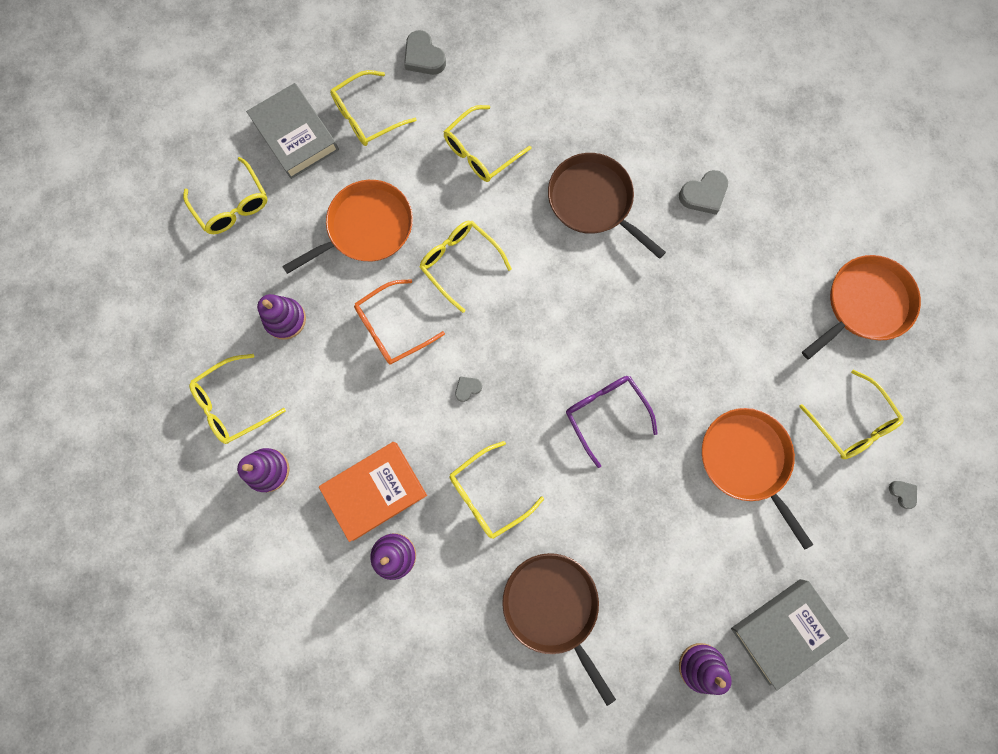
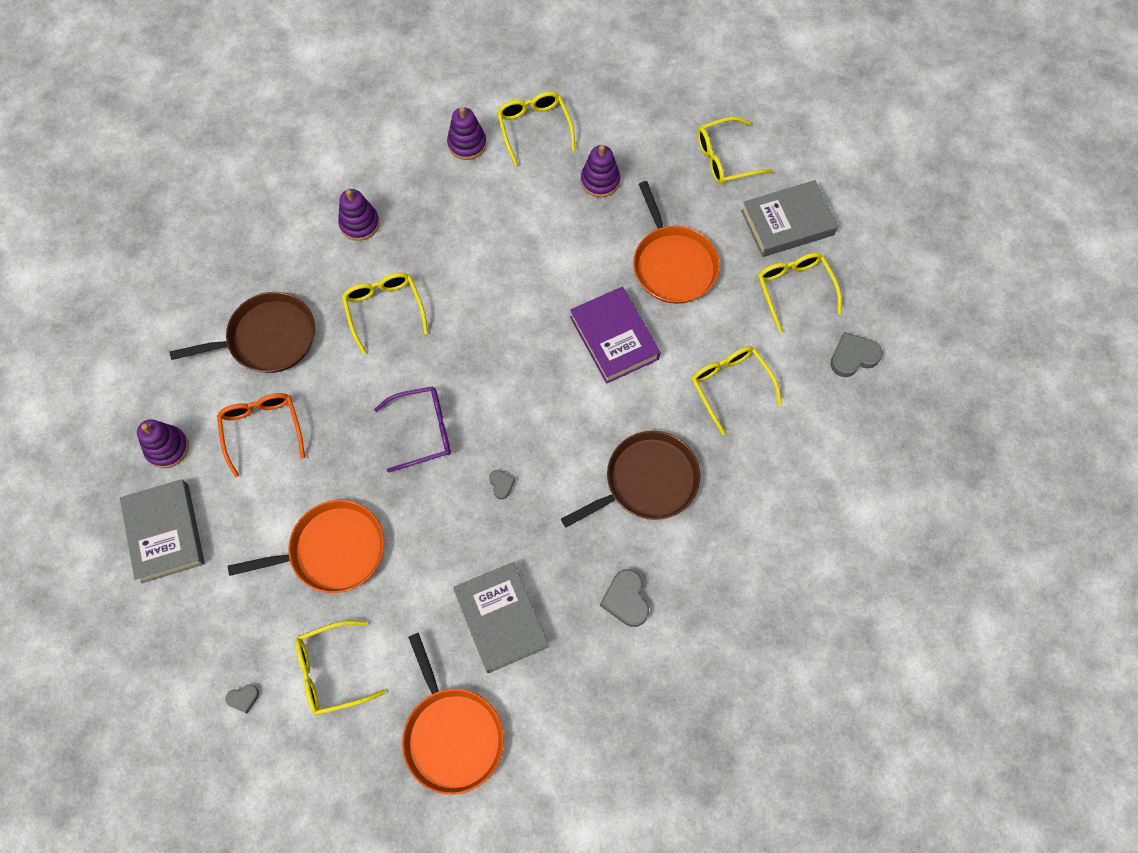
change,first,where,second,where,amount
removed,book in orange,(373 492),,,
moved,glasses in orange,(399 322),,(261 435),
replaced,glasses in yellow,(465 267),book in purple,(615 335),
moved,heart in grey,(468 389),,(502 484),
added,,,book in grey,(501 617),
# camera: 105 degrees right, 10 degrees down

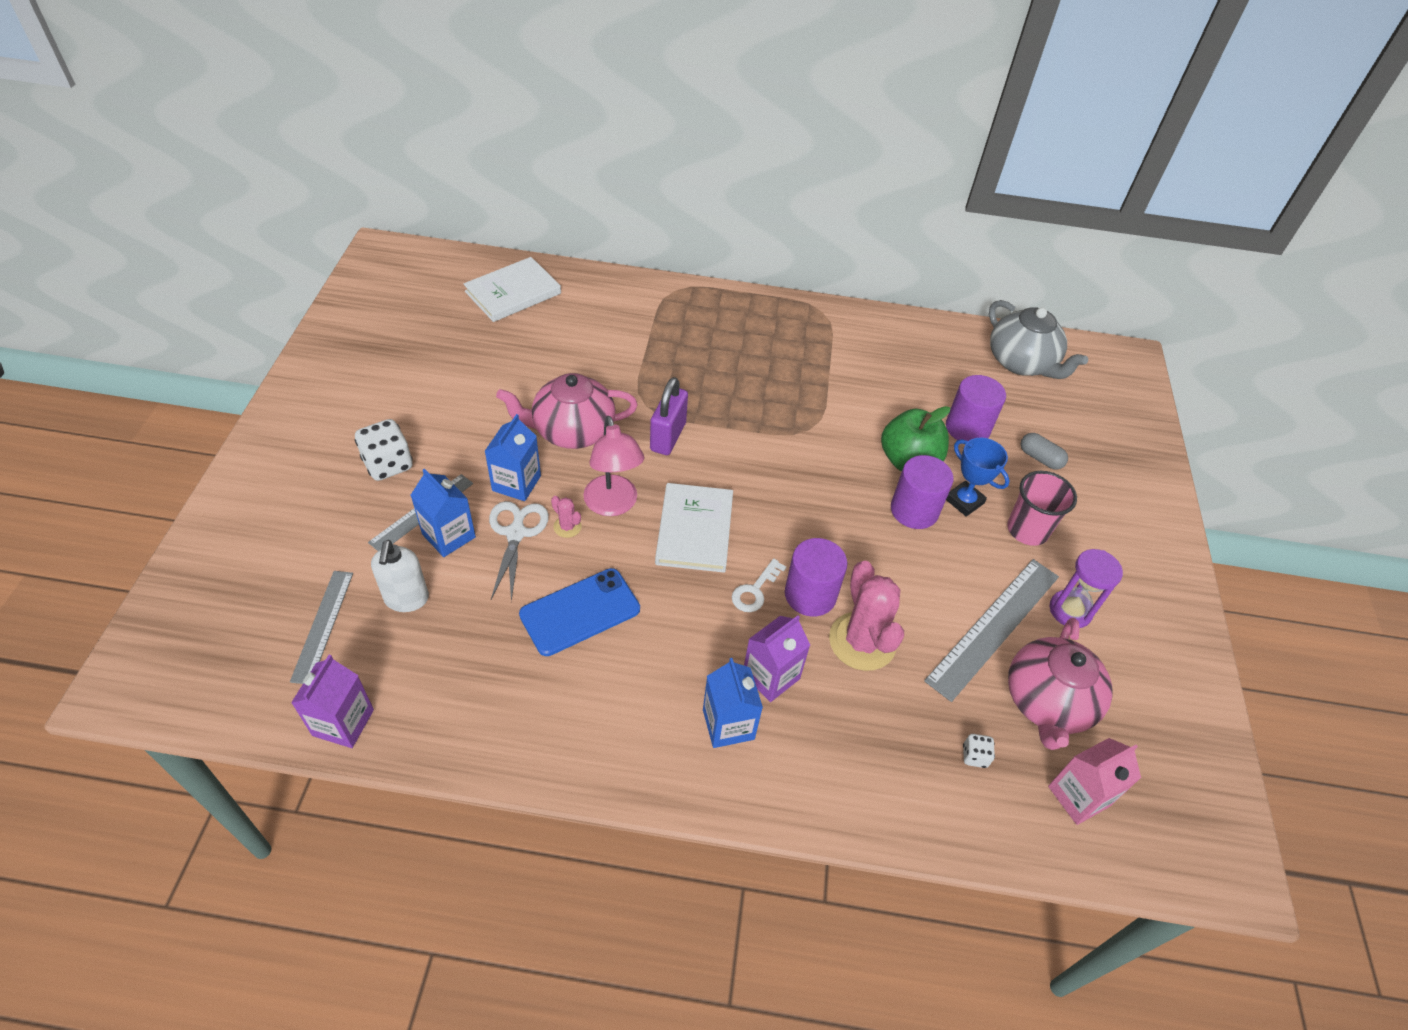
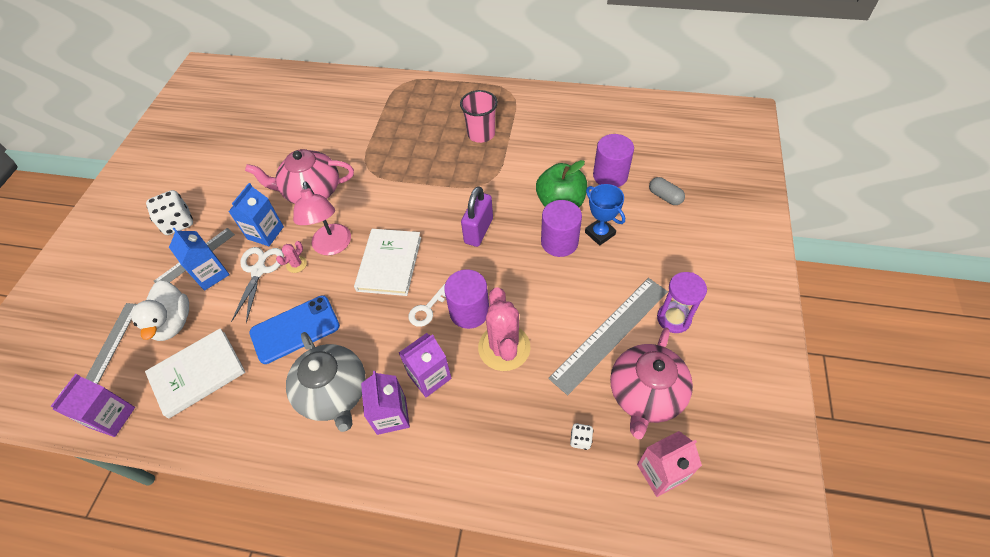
change,first,where,second,where,amount
replaced,soap dispenser in white,(400 576),duck in white,(160 311),
moved,book in white,(512 289),,(195 373),
turned,cactus in pink,(566 517),,(291 257),75 degrees clockwise
moved,padlock in purple,(669 416),,(477 216),
recoloured,carton in blue,(733 703),carton in purple,(385 403),
moved,teapot in grey,(1038 339),,(326 382),
moved,cup in pink,(1042 508),,(479 116),
# camera: 10 degrees right, 5 degrees up

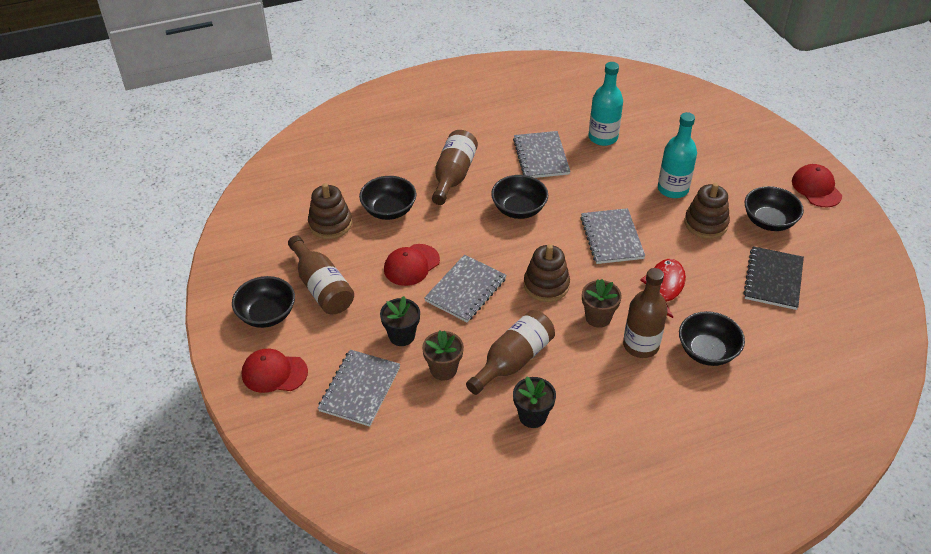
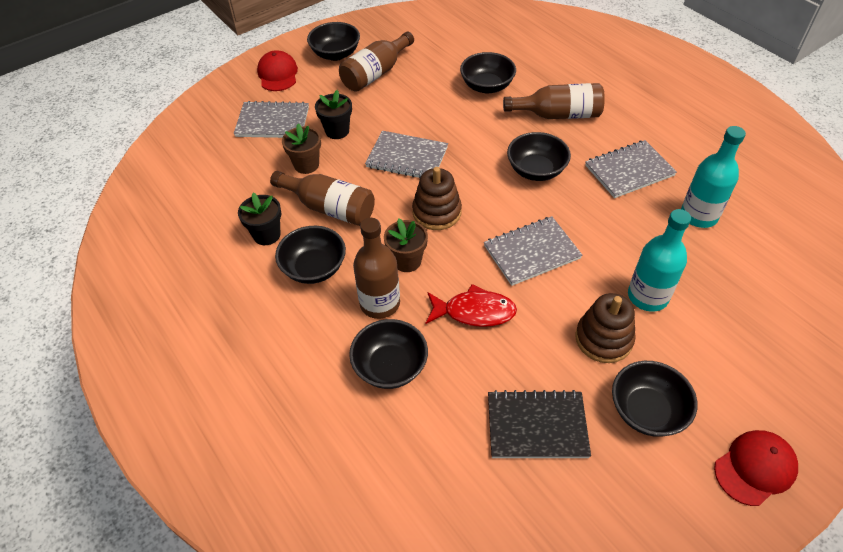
change,first,where,second,where,amount
removed,stacking toy in brown,(330 211),,,
removed,cap in red,(412 265),,,
added,,,bowl in black,(310 255),
# camera: 75 degrees right, 5 degrees up

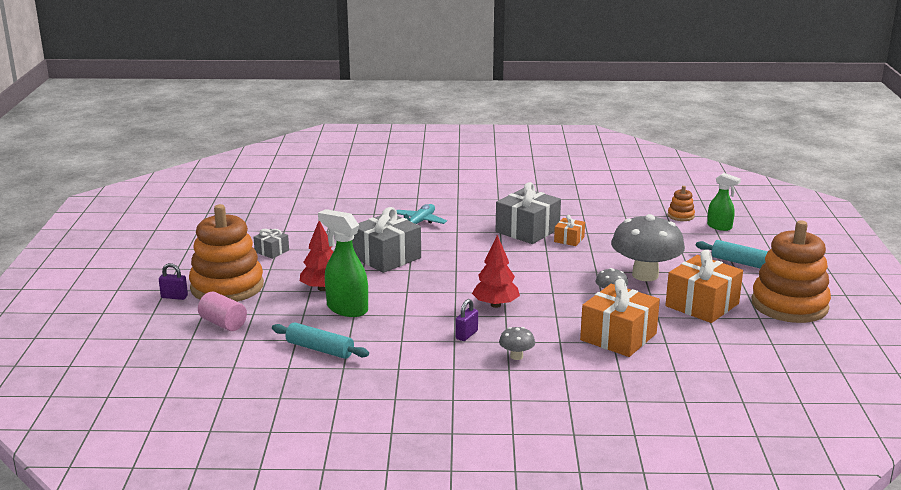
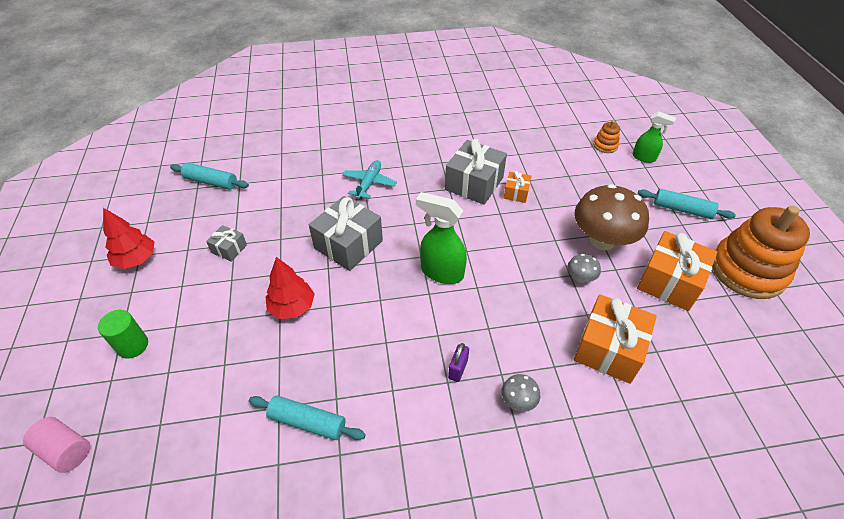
change,first,where,second,where,amount
replaced,padlock in purple,(173 281),cylinder in green,(123 334),
removed,stacking toy in orange,(226 253),,,
moved,cylinder in pink,(222 311),,(56 445),
moved,spray bottle in green,(343 263),,(441 238),
moved,tree in red,(496 271),,(128 238),
recoloured,mushroom in grey,(648 247),mushroom in brown,(612 217),
added,,,rolling pin in turquoise,(209 176),
# camera: 10 degrees left, 25 degrees up

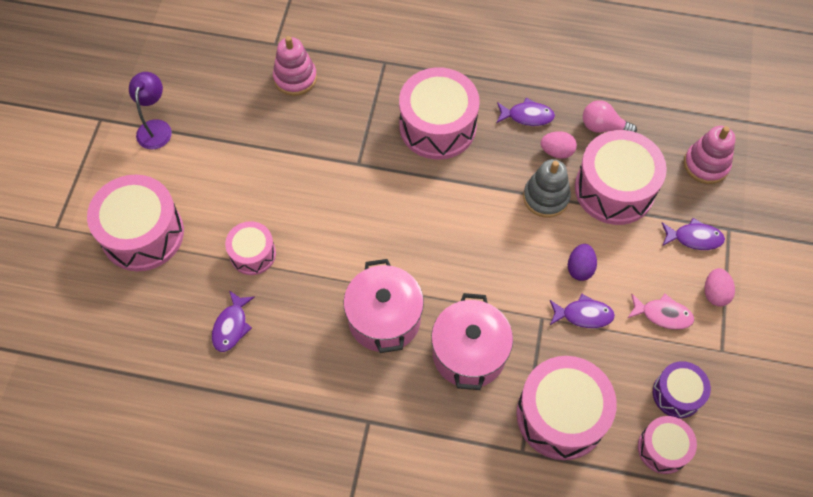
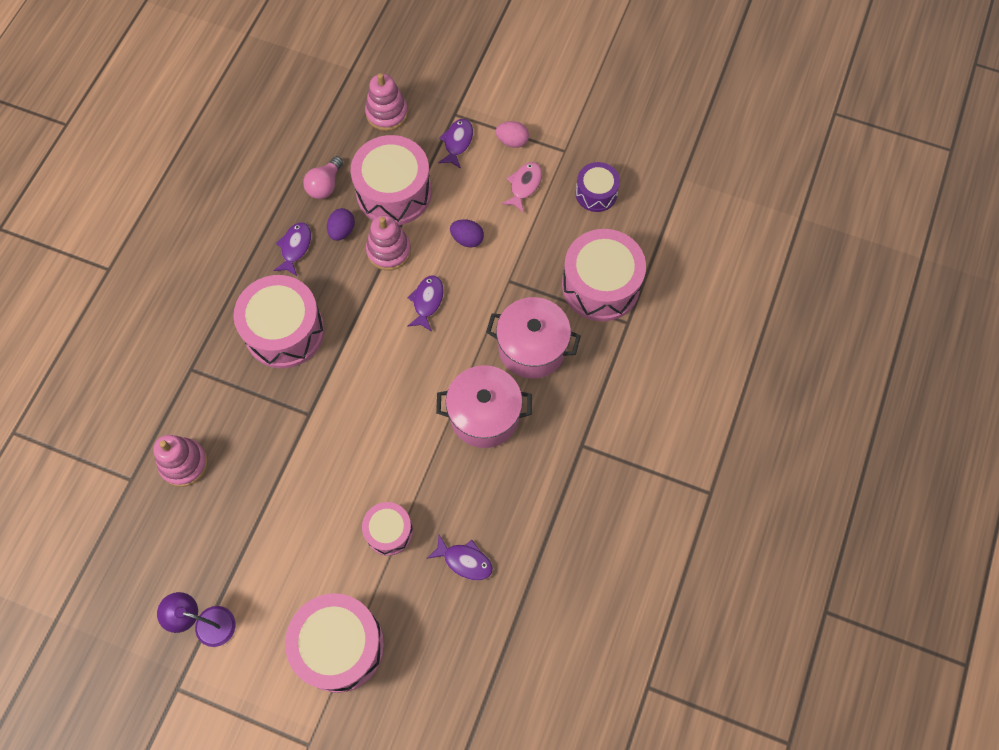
change,first,where,second,where,amount
recoloured,stacking toy in grey,(547 188),stacking toy in pink,(388 243),
recoloured,egg in pink,(559 145),egg in purple,(341 224),
moved,fish in purple,(582 311),,(425 304),
removed,drum in pink,(667 445),,,
# camera: 80 degrees left, 5 degrees up

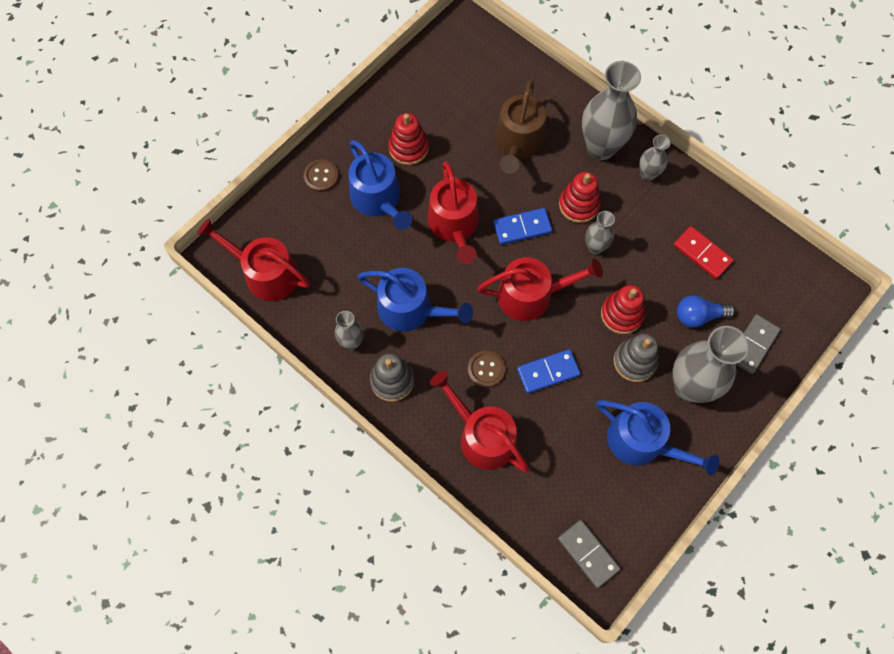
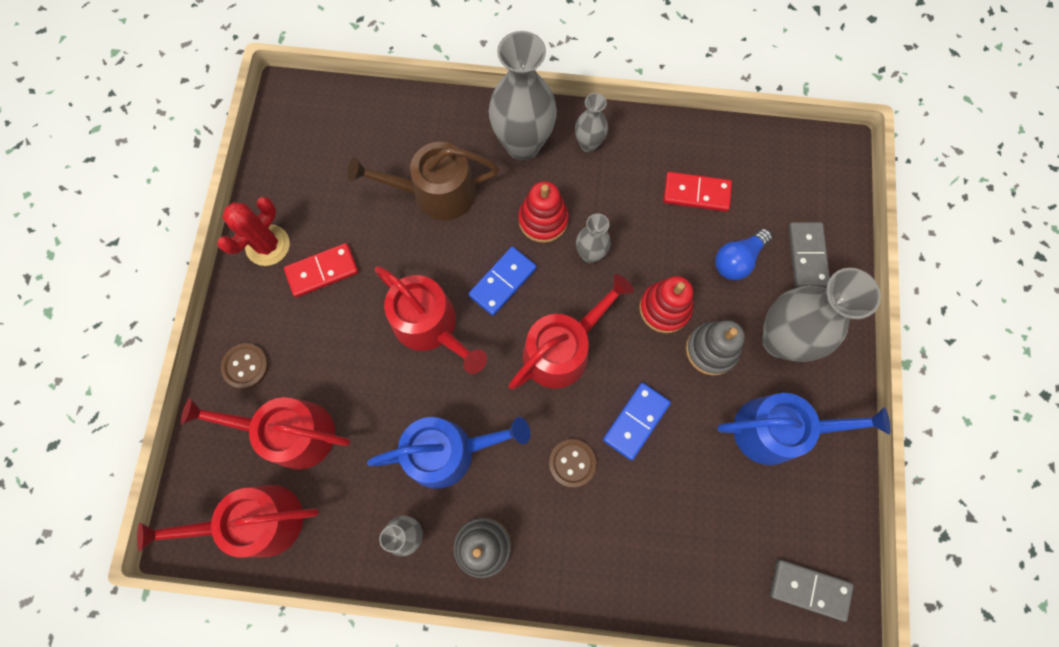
change,first,where,second,where,amount
removed,watering can in blue,(380 185),,,
replaced,stacking toy in red,(409 139),domino in red,(321 270),
moved,watering can in red,(479 421),,(265 433),
turned,watering can in brown,(520 127),,(423 181),105 degrees clockwise
added,,,cactus in red,(253 231),
# camera: 35 degrees left, 5 degrees up

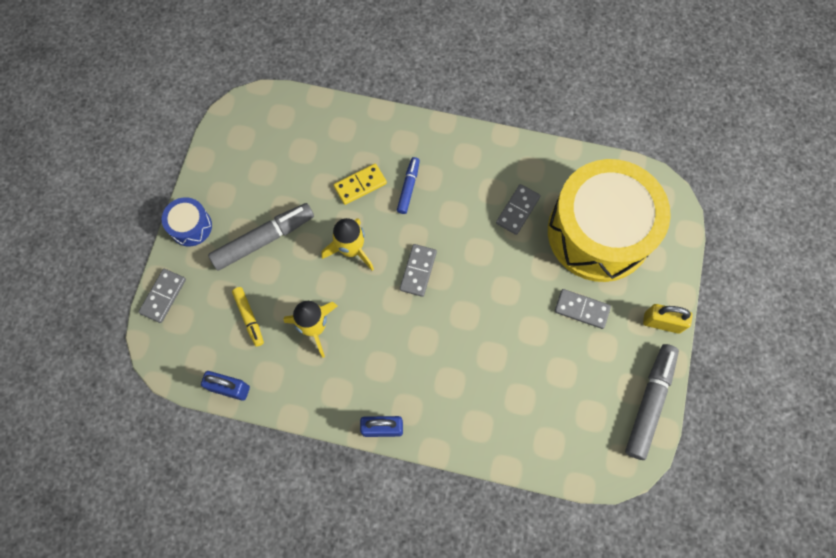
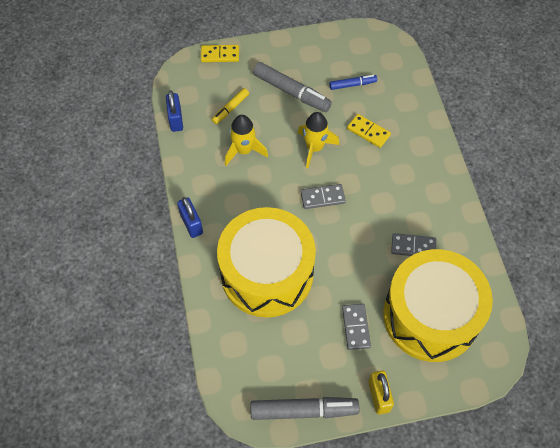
change,first,where,second,where,amount
recoloured,domino in grey,(162 296),domino in yellow,(220 53),
removed,drum in blue,(187 221),,,
moved,marker in blue,(408 185),,(353 82),
added,,,drum in yellow,(266 262),
# camera: 65 degrees right, 10 degrees down

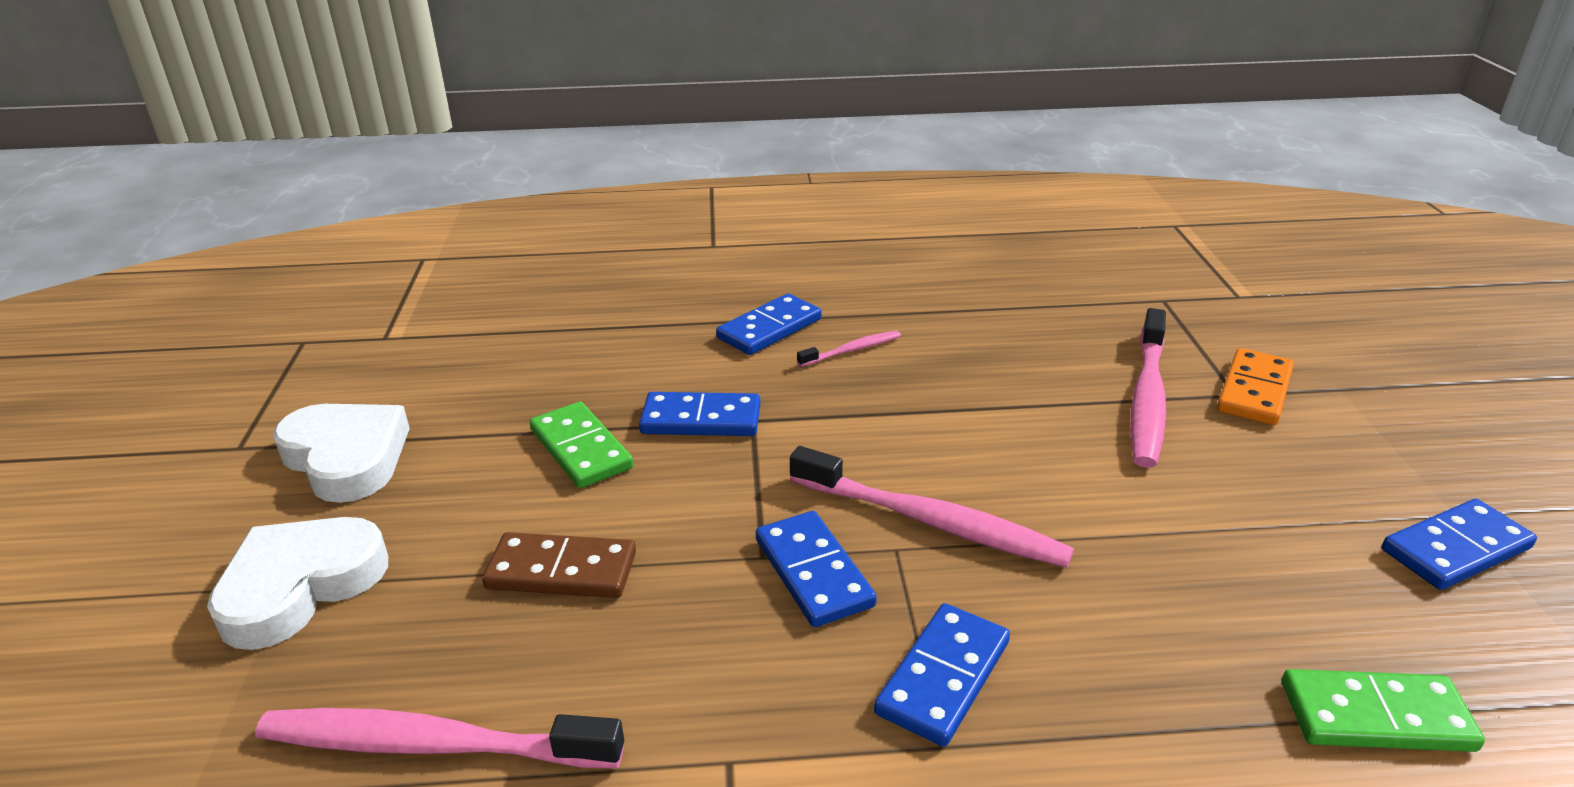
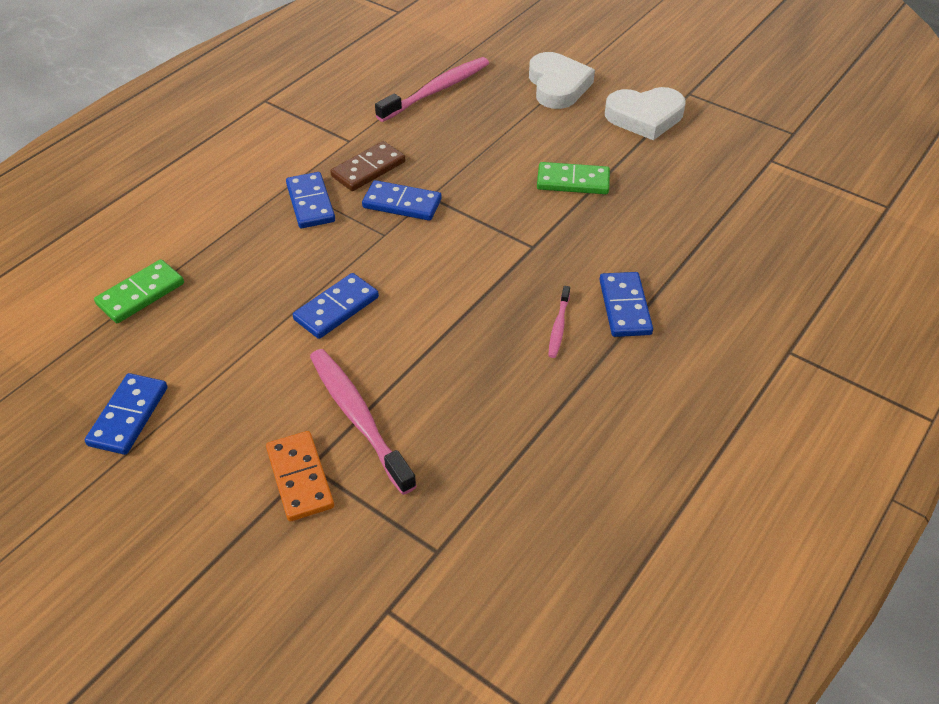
change,first,where,second,where,amount
moved,domino in brown,(559 565),,(367 166),
moved,domino in blue,(699 414),,(336 306),
removed,toothbrush in pink,(932 507),,,
# camera: 130 degrees right, 15 degrees up

